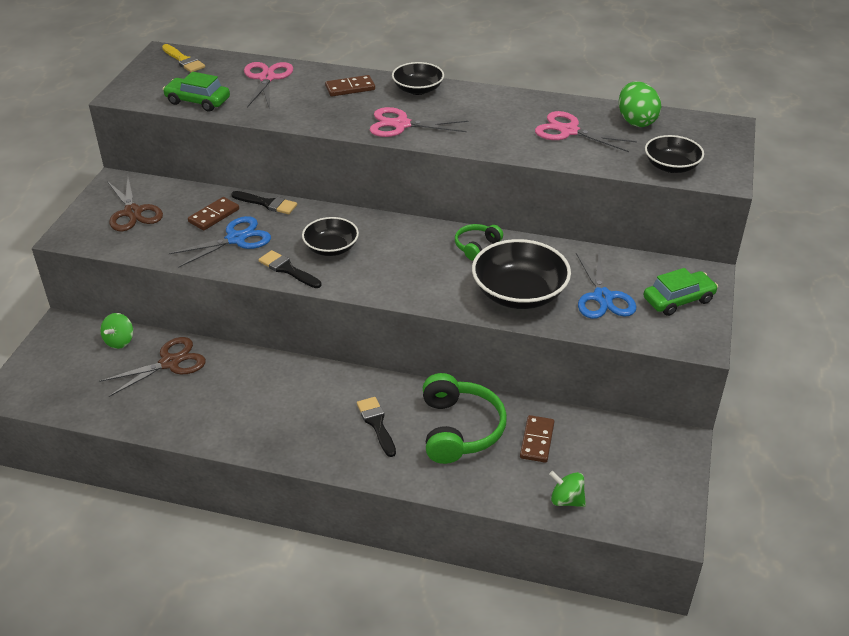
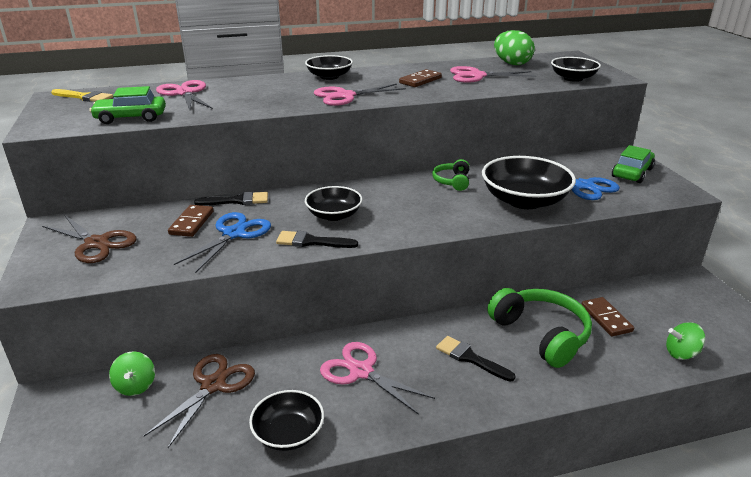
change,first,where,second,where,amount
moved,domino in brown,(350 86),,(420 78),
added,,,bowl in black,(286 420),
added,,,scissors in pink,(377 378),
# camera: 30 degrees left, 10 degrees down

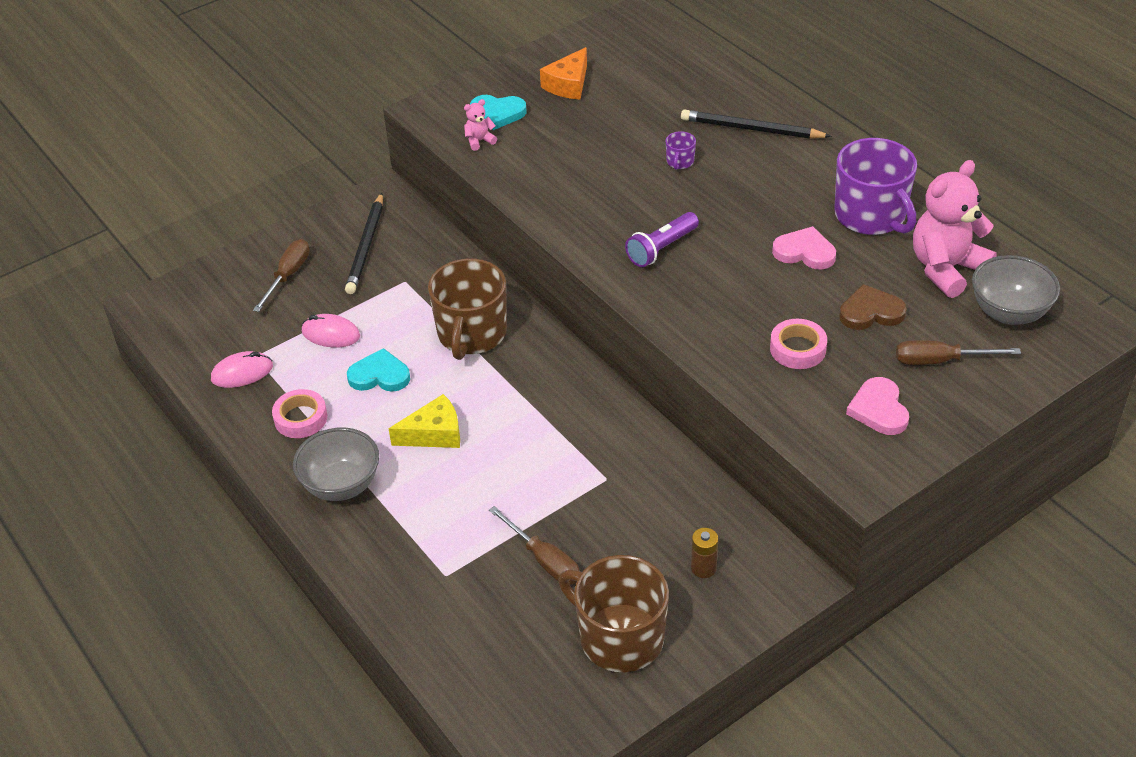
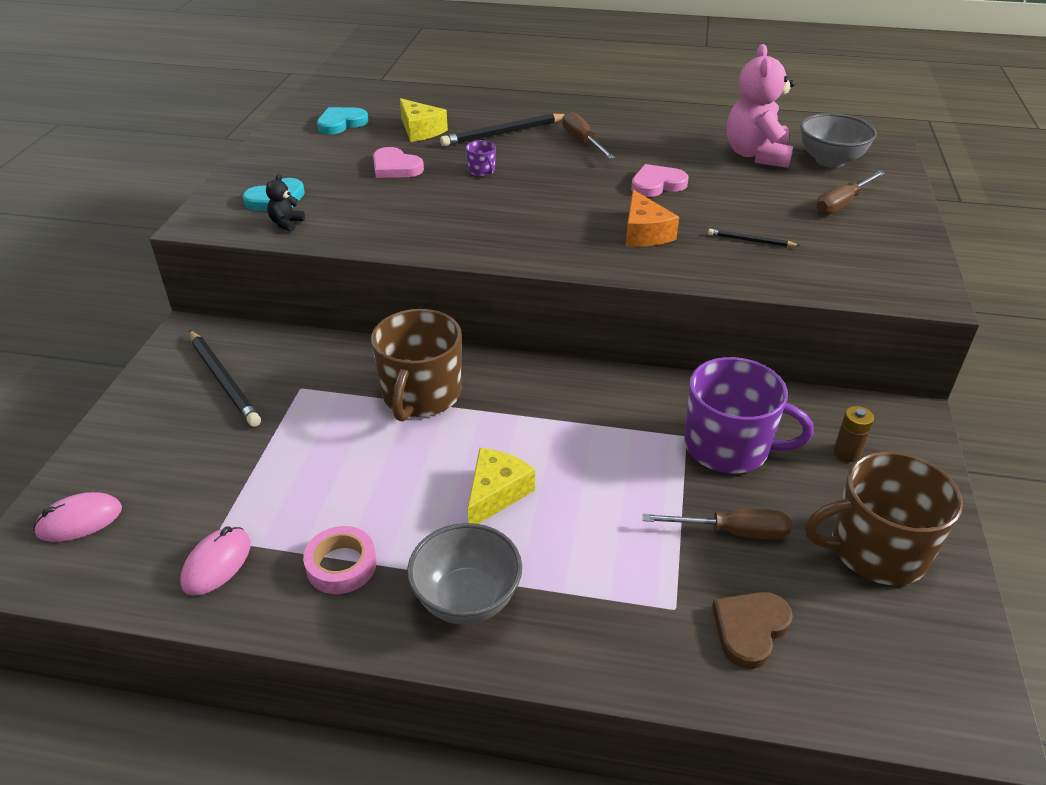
change,first,where,second,where,amount
moved,screwdriver in brown,(281 275),,(588 135),
moved,mouse in pink,(331 331),,(77 517),
moved,heart in turquoise,(378 370),,(342 120),
turned,mug in brown,(467 309),,(416 365),45 degrees clockwise
recoloured,teddy bear in pink,(480 125),teddy bear in black,(285 203),
moved,cheese in orange,(563 73),,(652 218),
removed,flashlight in purple,(662 239),,,
replaced,tape in pink,(798 344),pencil in black,(754 238),
moved,mug in purple,(875 186),,(749 415),
moved,heart in brown,(873 307),,(752 630),
moved,heart in pink,(877 406),,(398 162),
added,,,cheese in yellow,(424 120),
# camera: 45 degrees left, 5 degrees down

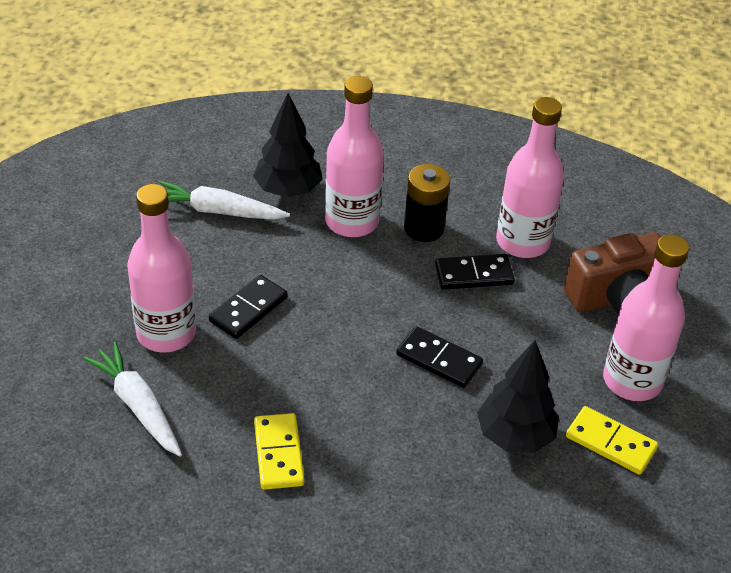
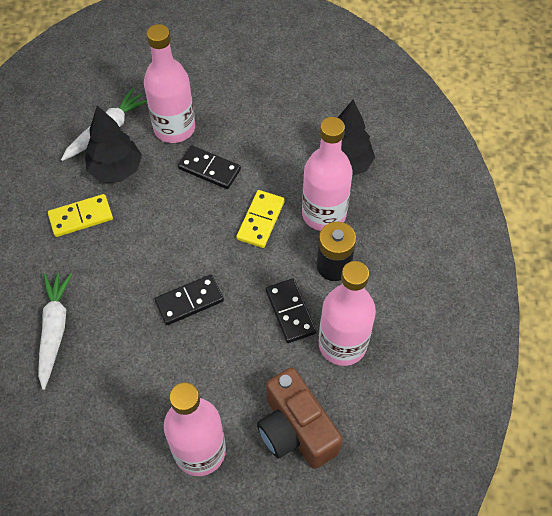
change,first,where,second,where,amount
moved,carrot in white,(224 200),,(55 331),
turned,domino in black,(439 357),,(189 300),45 degrees clockwise
moved,tree in black,(518 396),,(113 144),
moved,domino in yellow,(612 440),,(261 219),
# camera: 80 degrees right, 15 degrees up

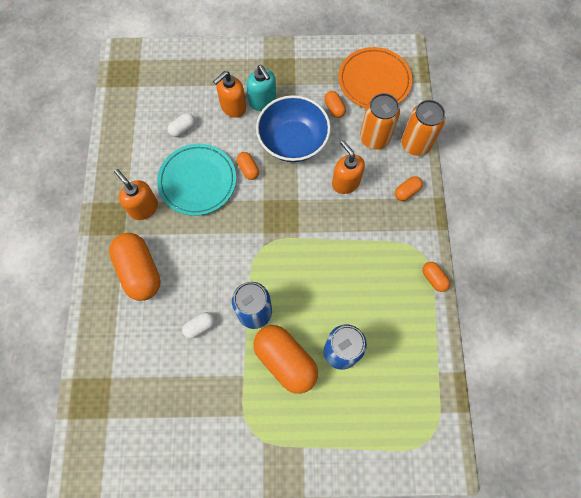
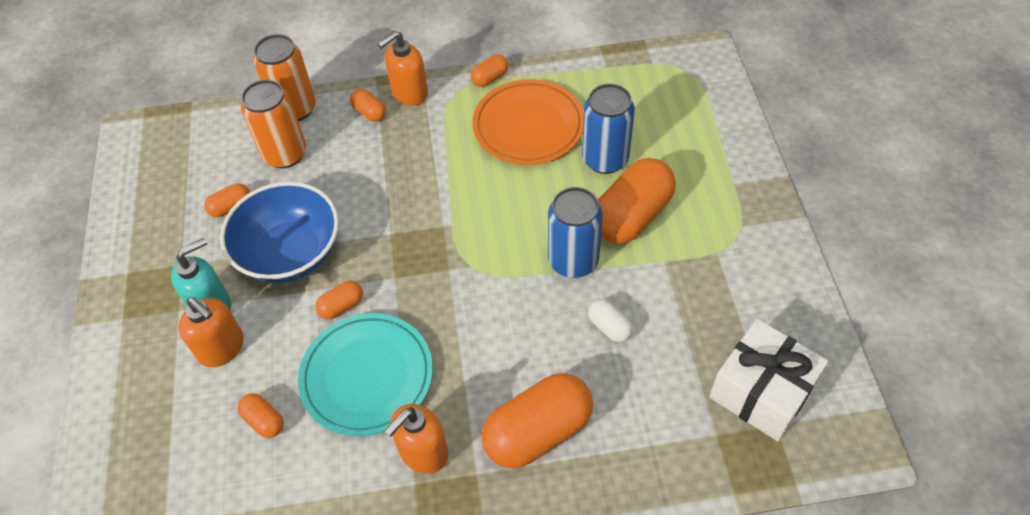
change,first,where,second,where,amount
recoloured,capsule in white,(181 125),capsule in orange,(260 415),
moved,soap dispenser in orange,(348 167),,(402 68),
moved,plate in orange,(375 77),,(528 122),
added,,,gift in white,(769 380),
# camera: 95 degrees left, 15 degrees down

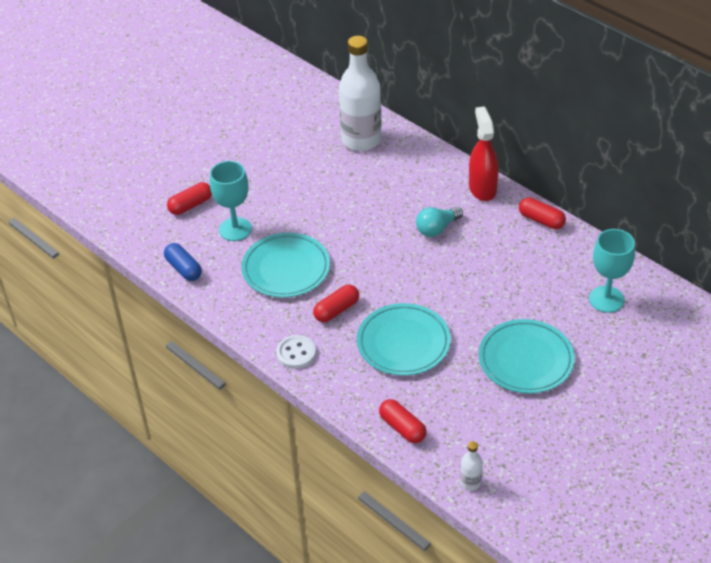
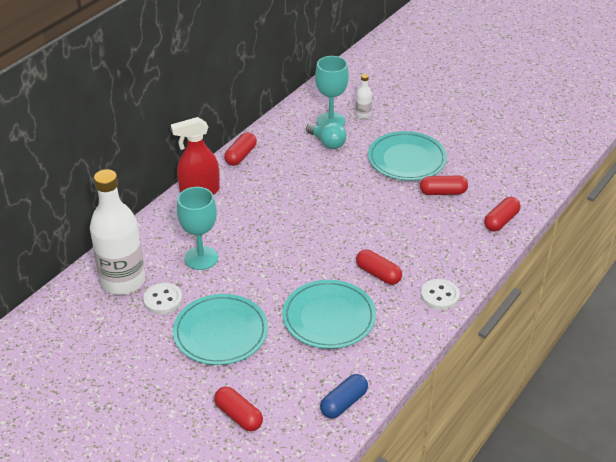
change,first,where,second,where,amount
moved,goblet in turquoise,(231 201),,(197 228),
moved,plate in turquoise,(404 339),,(220 329),
moved,light bulb in turquoise,(439 222),,(326 135),
moved,bottle in white,(471 466),,(364 96),
added,,,button in white,(162 298),
added,,,capsule in red,(444 185),
# camera: 100 degrees left, 5 degrees down

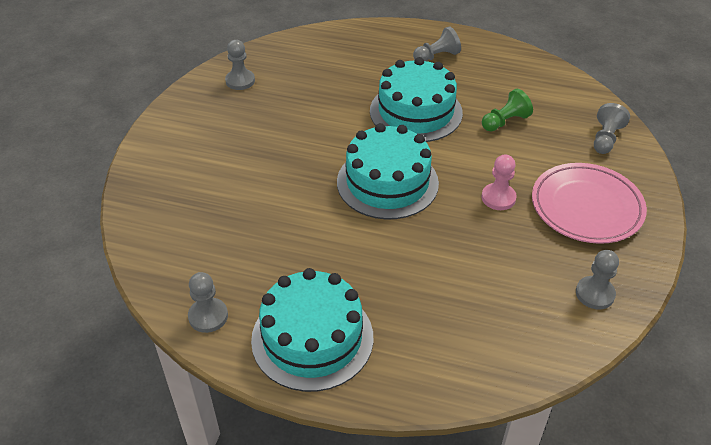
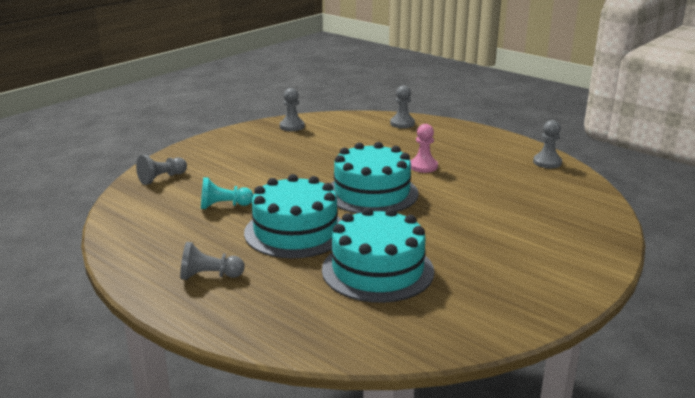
change,first,where,second,where,amount
moved,pawn in grey,(240 65),,(402 106),
moved,cake in turquoise,(312 330),,(378 255),
recoloured,pawn in green,(507 110),pawn in turquoise,(227 193),
moved,pawn in pink,(499 182),,(424 148),
removed,plate in pink,(589 203),,,
# camera: 155 degrees left, 20 degrees down

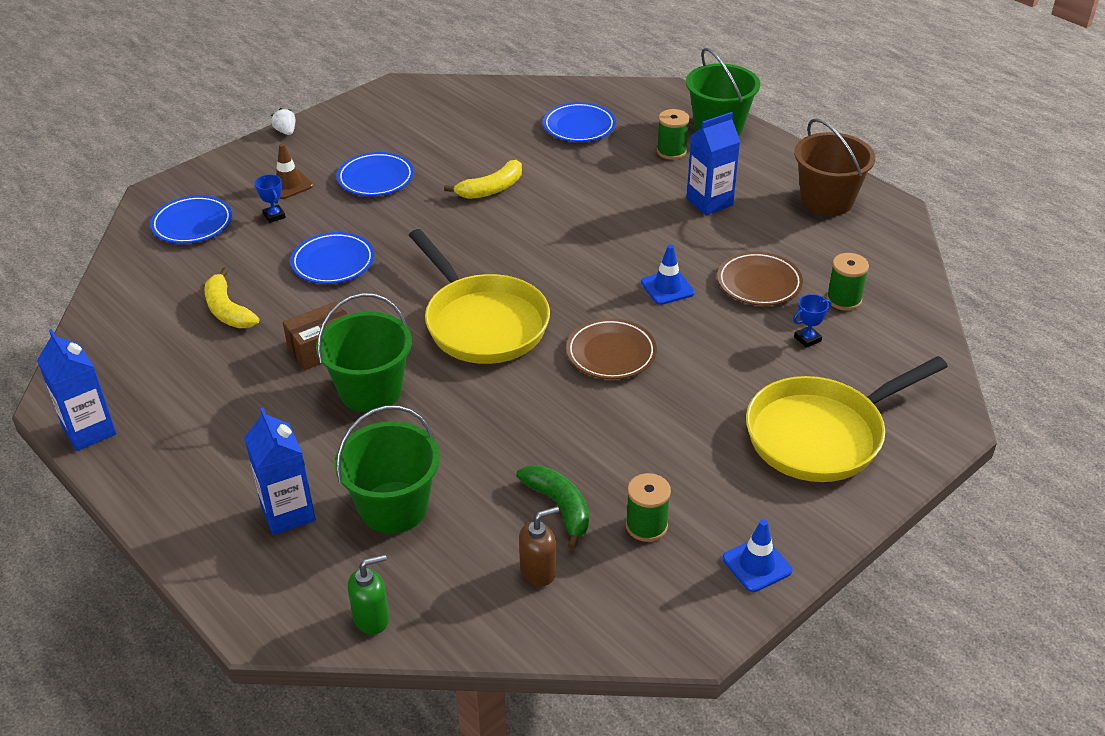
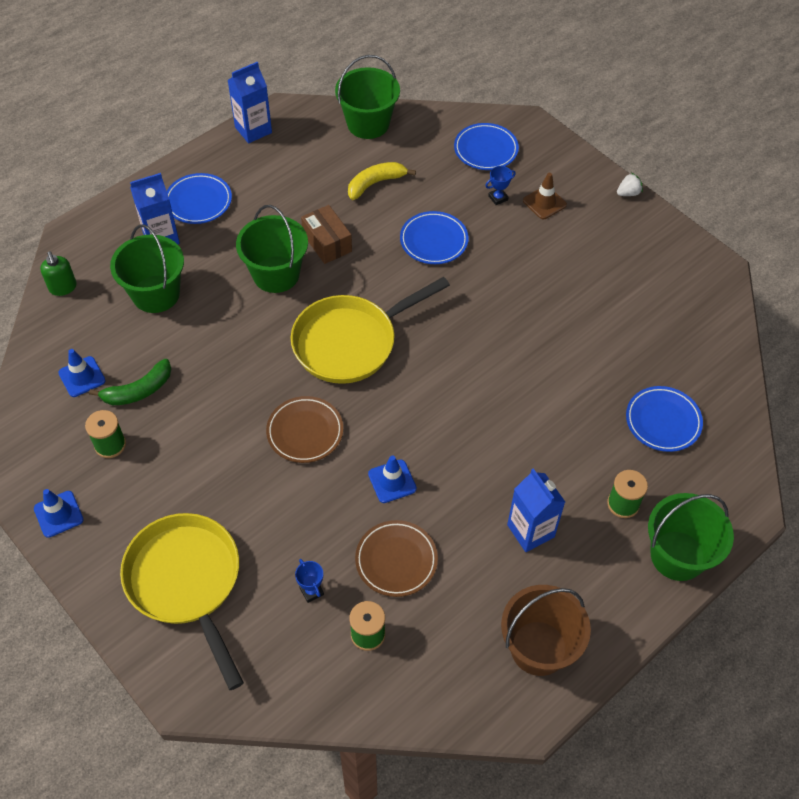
change,first,where,second,where,amount
moved,plate in blue,(375 174),,(199 198),
removed,banana in yellow,(483 179),,,
replaced,soap dispenser in brown,(539 546),traffic cone in blue,(82 373),
added,,,bucket in green,(367 97),
# camera: 90 degrees right, 15 degrees up

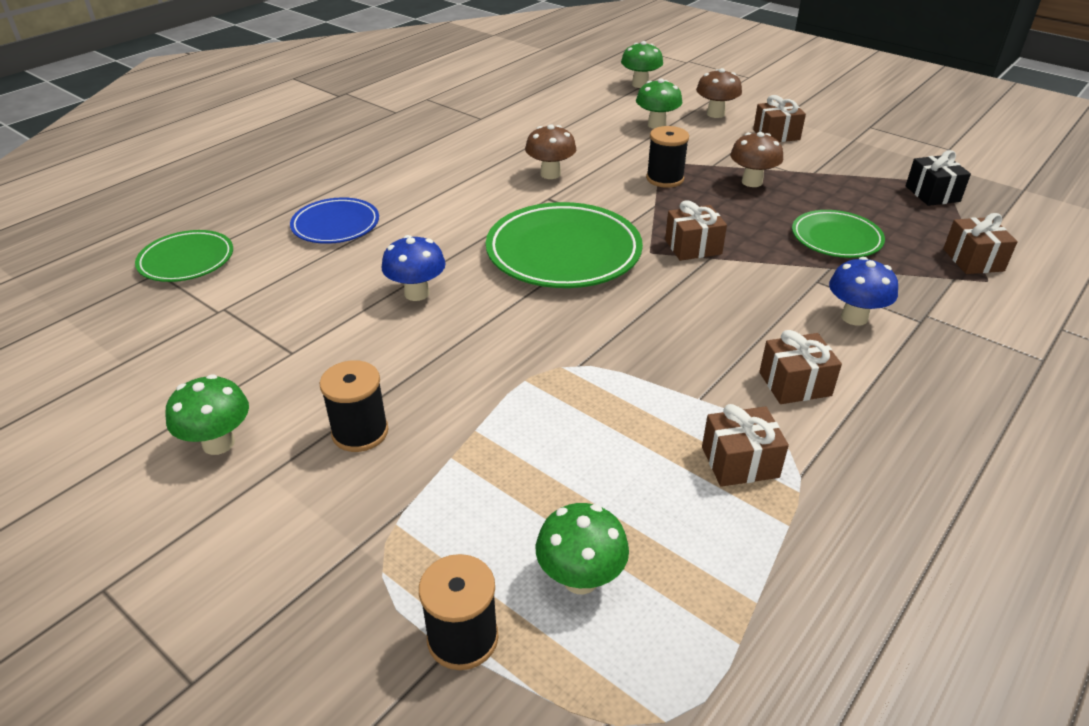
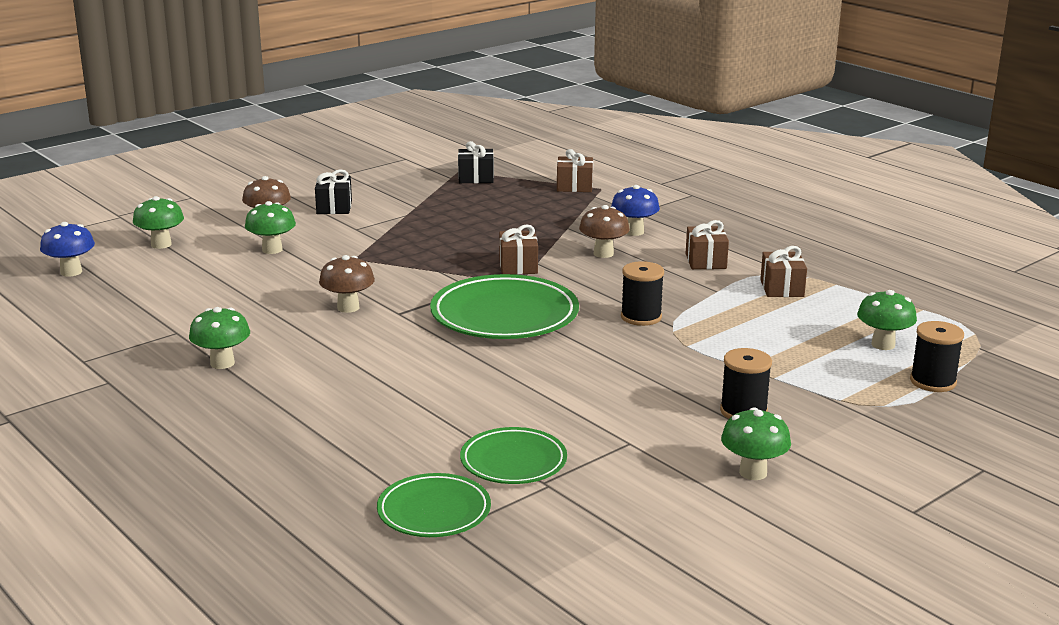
change,first,where,second,where,amount
removed,plate in blue,(334 220),,,
moved,mushroom in blue,(414 268),,(67 249),
moved,spool in black,(667 157),,(642 293),
moved,mushroom in brown,(756 159),,(604 231),
recoloured,gift in brown,(779 118),gift in black,(333 191),
moved,plate in green,(838 234),,(513 455),
added,,,mushroom in green,(219 338),
# camera: 80 degrees left, 15 degrees down

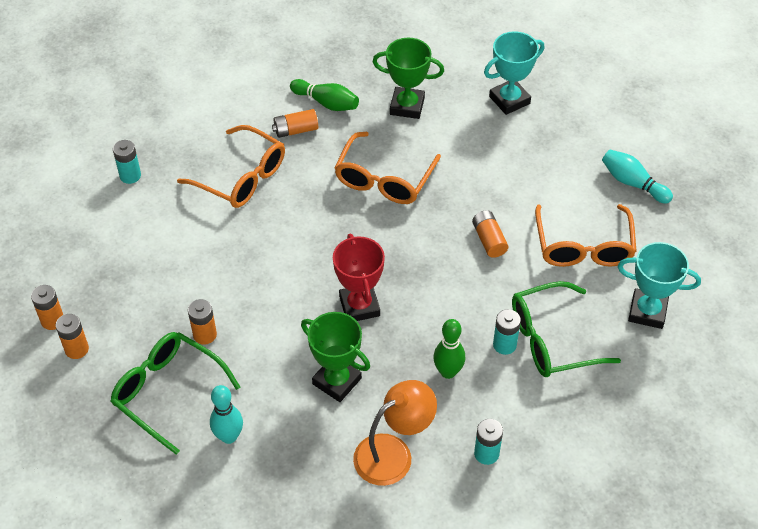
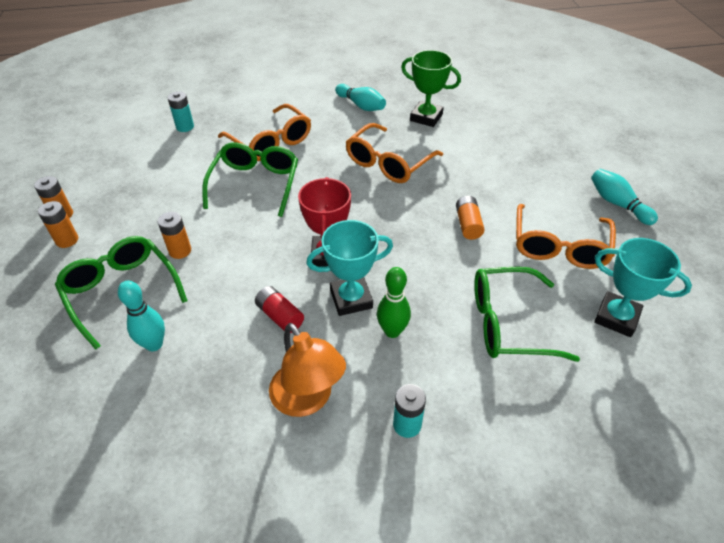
change,first,where,second,where,amount
removed,battery in orange,(295 123),,,
recoloured,bowling pin in green,(324 95),bowling pin in turquoise,(360 97),
replaced,trophy in green,(335 357),battery in red,(279 309),
turned,lamp in orange,(395 433),,(307 370),75 degrees clockwise
moved,trophy in turquoise,(514 73),,(349 268),
removed,battery in turquoise,(507 332),,,
added,,,glasses in green,(250 179),
# camera: 15 degrees right, 5 degrees down

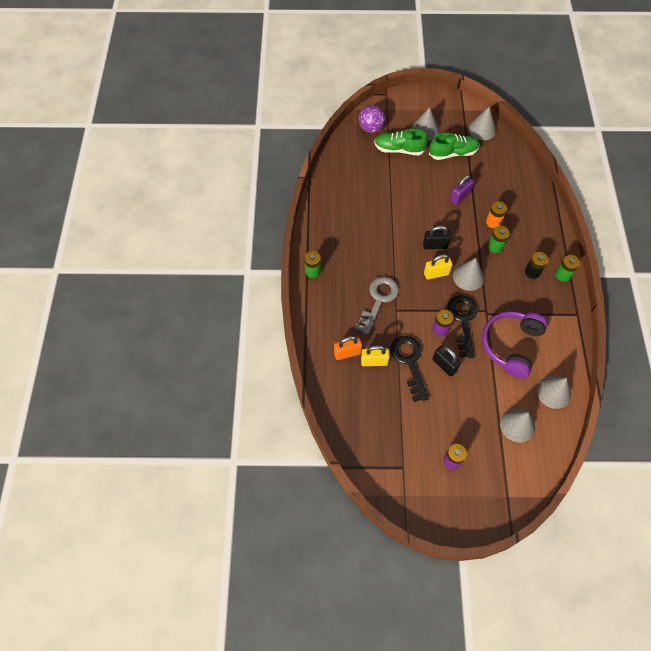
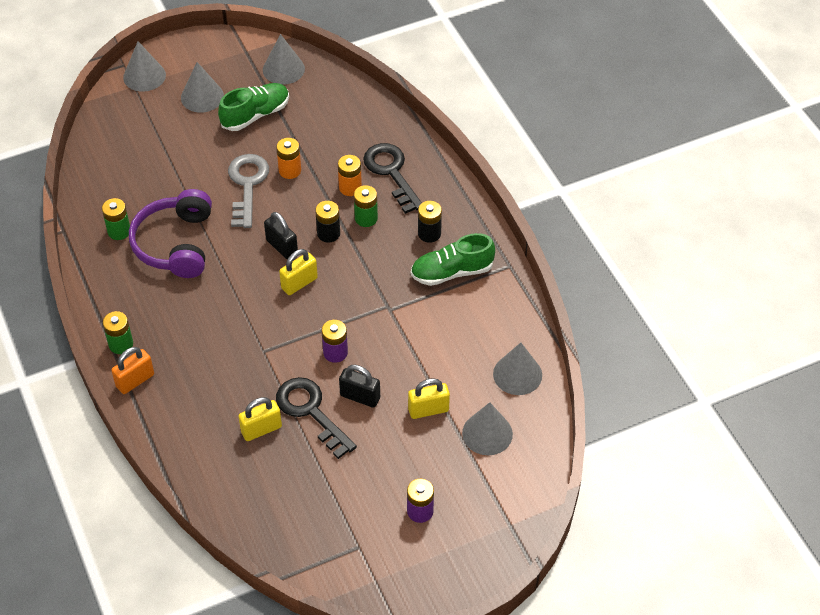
change,first,where,second,where,amount
moved,padlock in orange,(348 348),,(132 370),
moved,key in grey,(377 306),,(248 191),
removed,ball in purple,(372 119),,,
moved,shoe in green,(401 142),,(453 259),
turned,padlock in black,(437 237),,(281 236),75 degrees clockwise
moved,key in black,(462 326),,(392 178),
replaced,padlock in purple,(462 190),battery in orange,(288 158),
moved,cone in grey,(468 274),,(144 66),
moved,headphones in purple,(515 344),,(170 233),
moved,battery in green,(567 268),,(116 219),
added,,,battery in black,(327 221),
added,,,padlock in yellow,(429 398),
# camera: 25 degrees left, 10 degrees down

